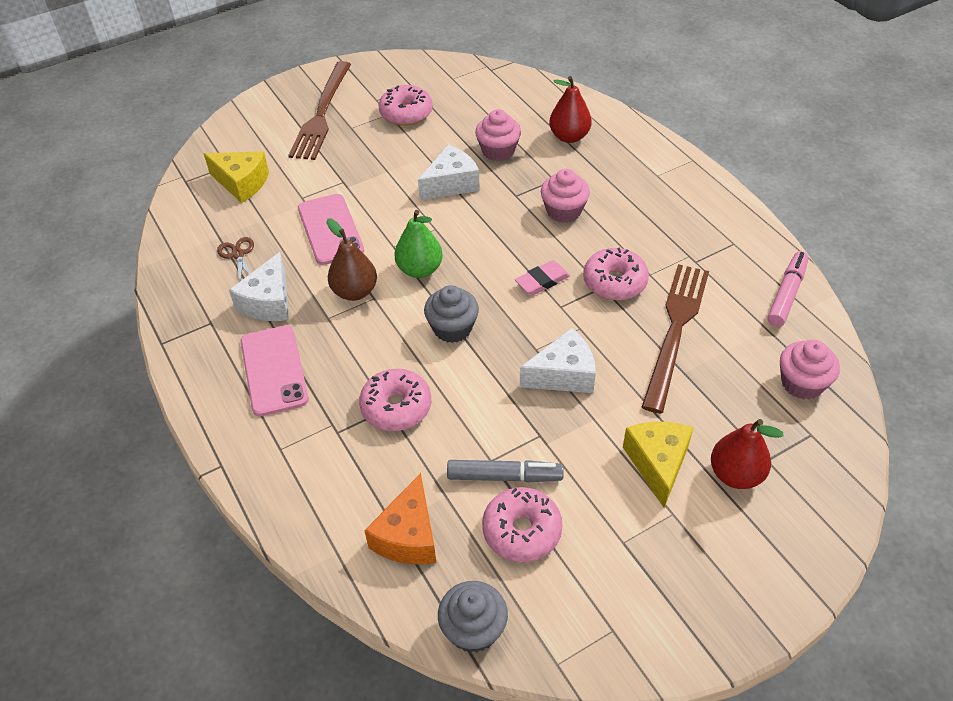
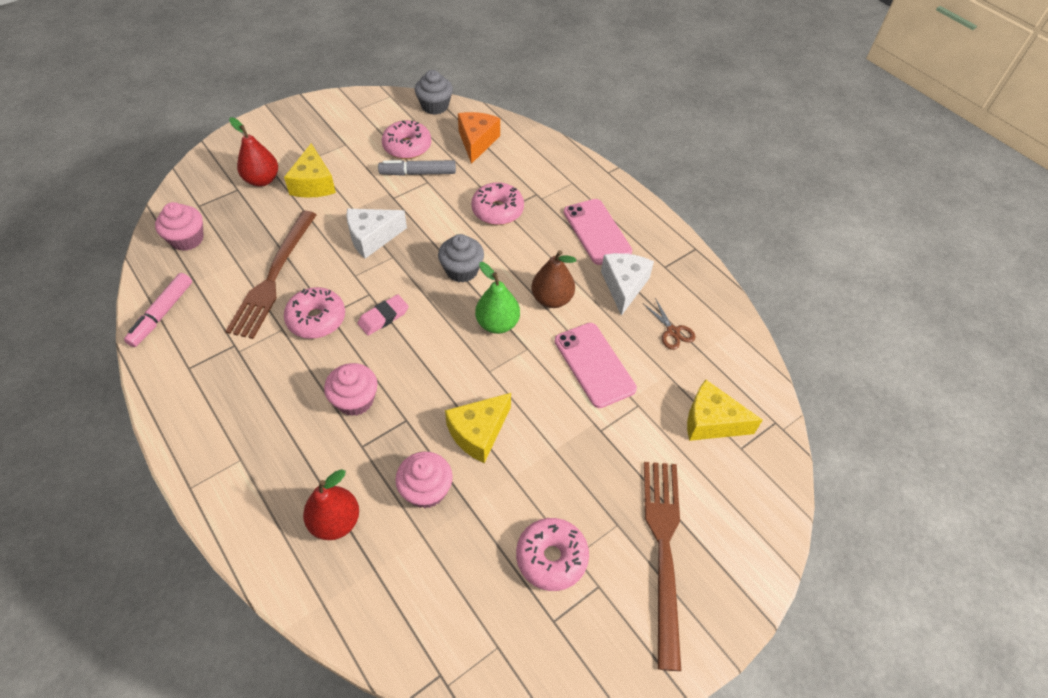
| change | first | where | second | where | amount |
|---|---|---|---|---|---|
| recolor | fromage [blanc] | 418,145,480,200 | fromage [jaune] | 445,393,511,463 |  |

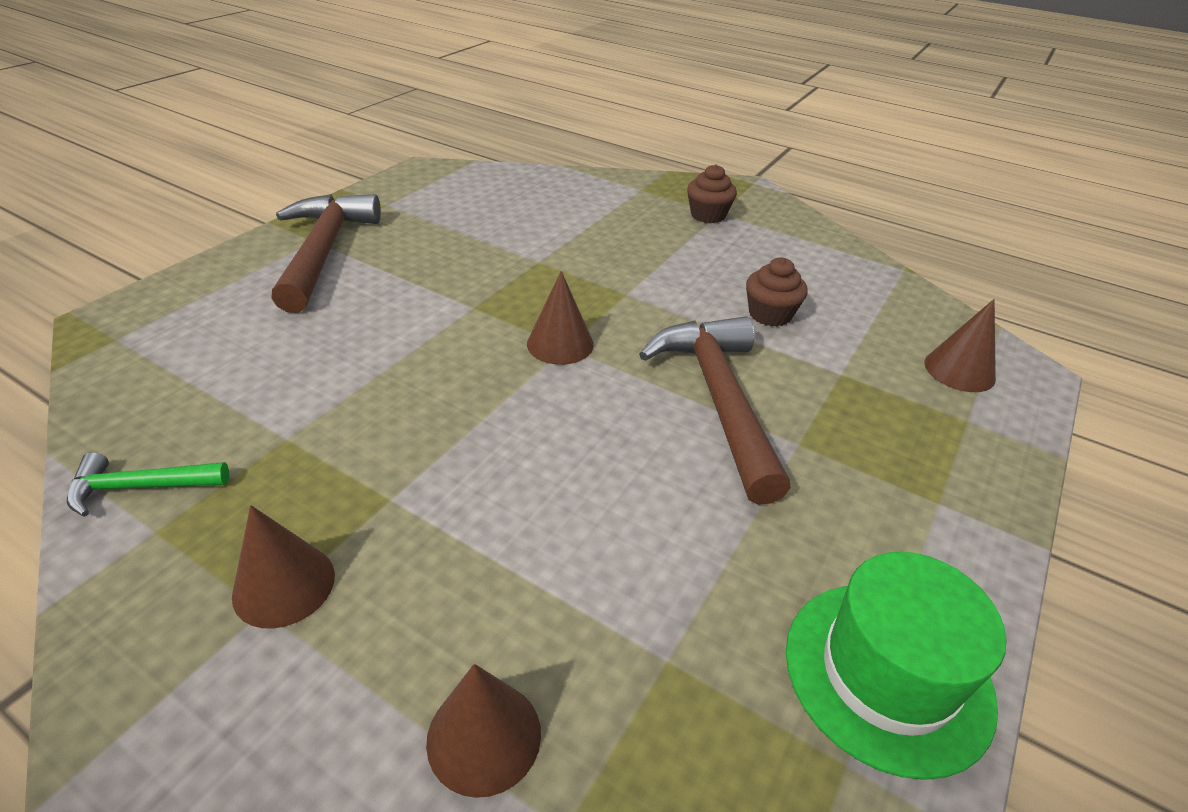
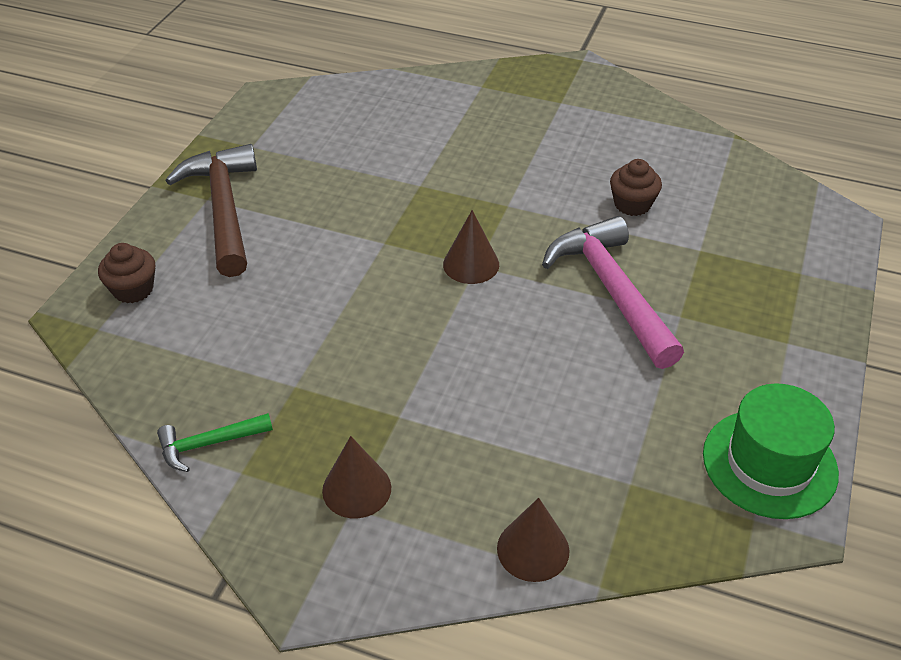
| change | first | where | second | where | amount |
|---|---|---|---|---|---|
| delete | cône [marron] | 924,299,996,392 |  |  |  |
| move | muffin [marron] | 687,164,737,223 |  | 98,243,155,303 |  |
| recolor | marteau [marron] | 639,316,791,505 | marteau [rose] | 542,216,684,369 |  |

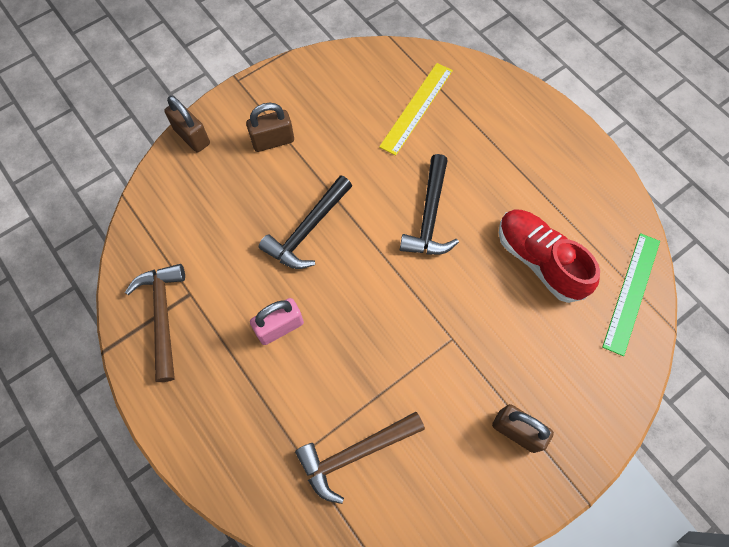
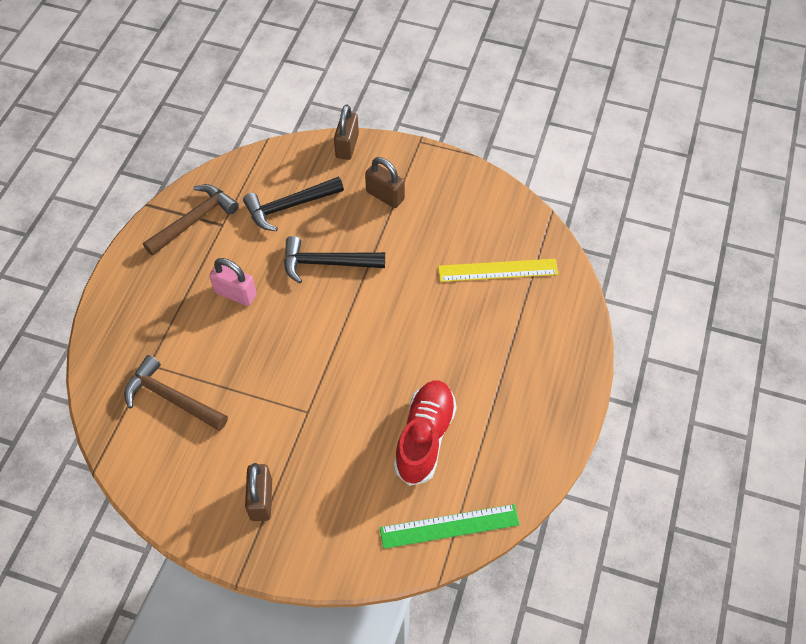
| change | first | where | second | where | amount |
|---|---|---|---|---|---|
| move | marteau [noir] | 400,154,459,255 |  | 243,177,344,231 |  |

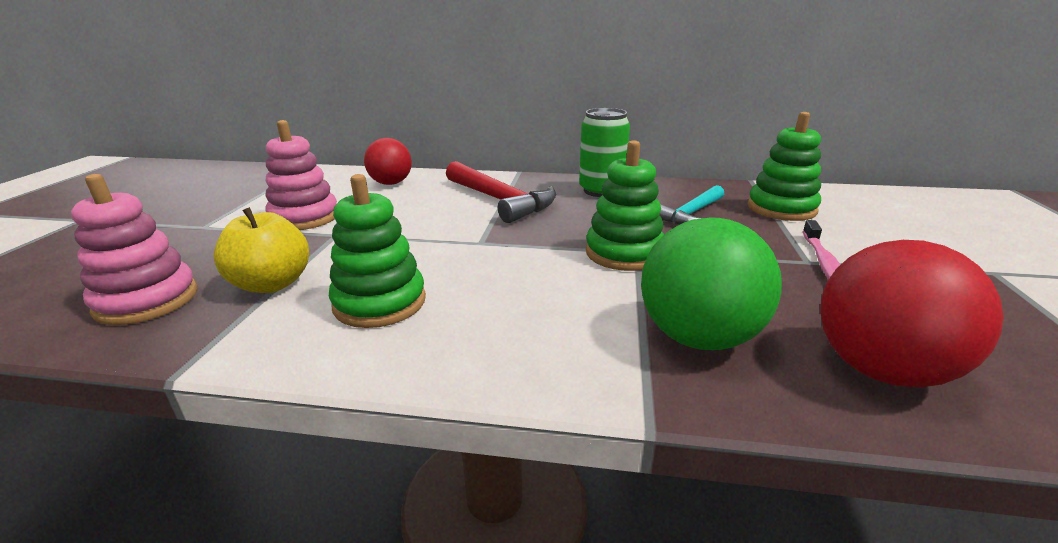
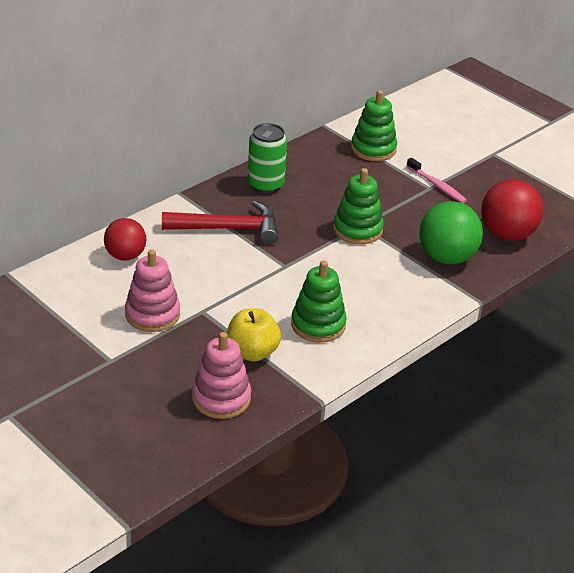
| change | first | where | second | where | amount |
|---|---|---|---|---|---|
| delete | marteau [turquoise] | 659,185,724,225 |  |  |  |

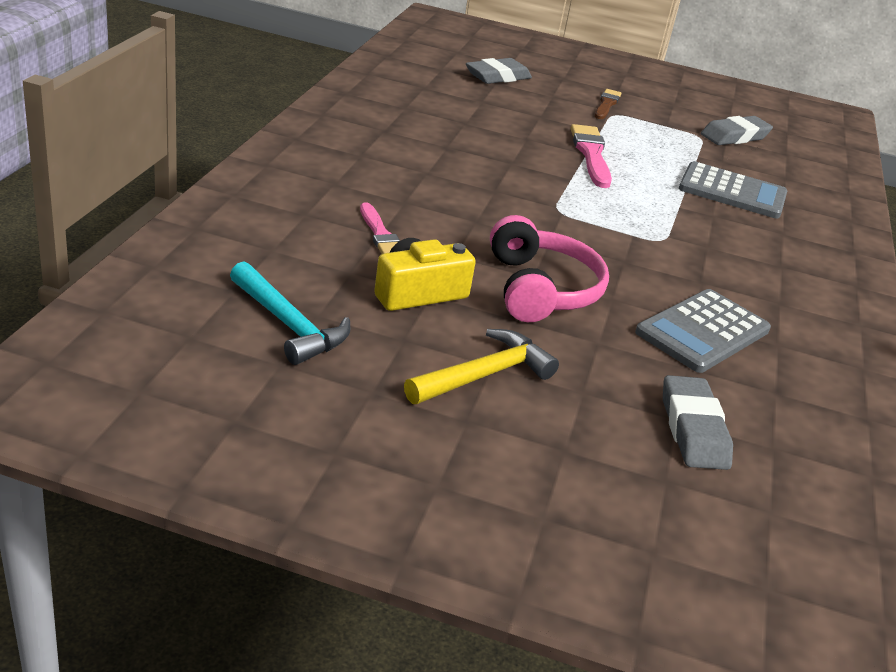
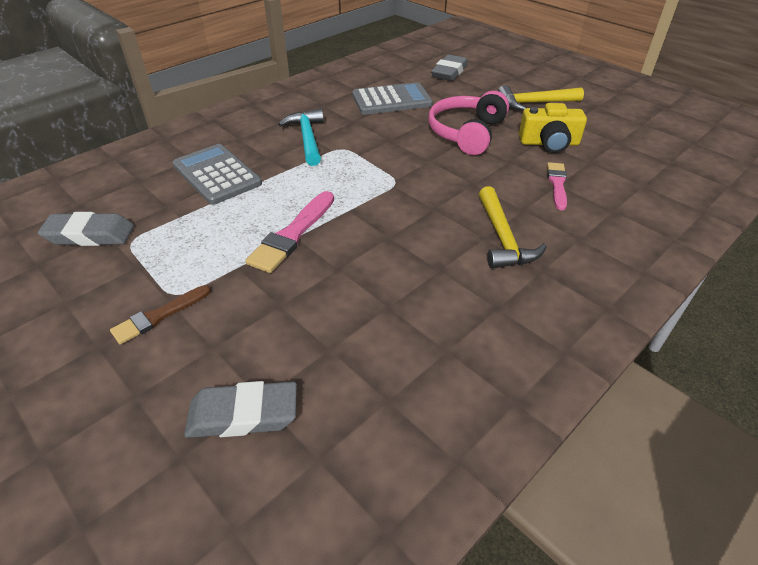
| change | first | where | second | where | amount |
|---|---|---|---|---|---|
| insert |  |  | marteau [jaune] | 479,186,547,269 |  |
| move | marteau [turquoise] | 230,261,350,365 |  | 278,109,324,166 |  |

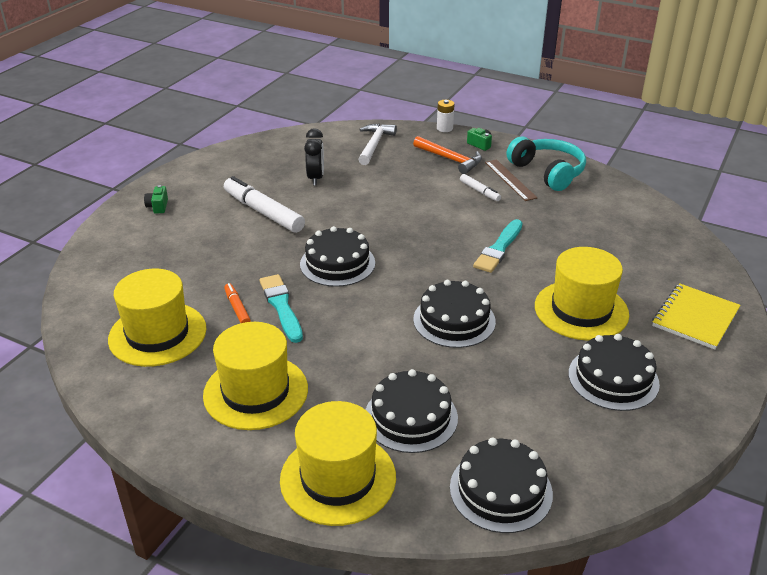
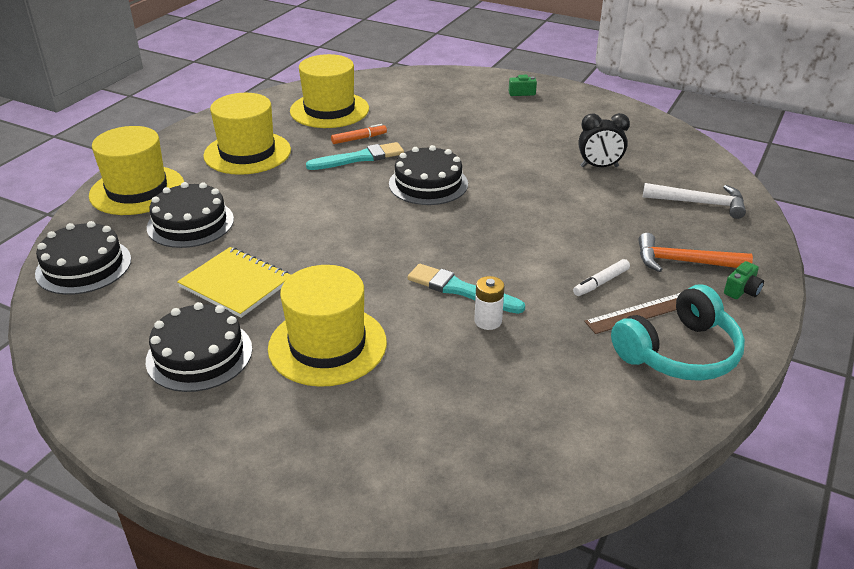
| change | first | where | second | where | amount |
|---|---|---|---|---|---|
| delete | feutre [blanc] | 224,176,305,233 |  |  |  |
| delete | gâteau [noir] | 413,280,496,348 |  |  |  |
| move | pile [blanc] | 437,100,454,132 |  | 474,276,504,330 |  |
| move | carnet [jaune] | 652,283,741,350 |  | 177,247,291,318 |  |
| rotate | marteau [orange] | 413,136,482,174 |  | 638,233,753,272 | 60 degrees clockwise |

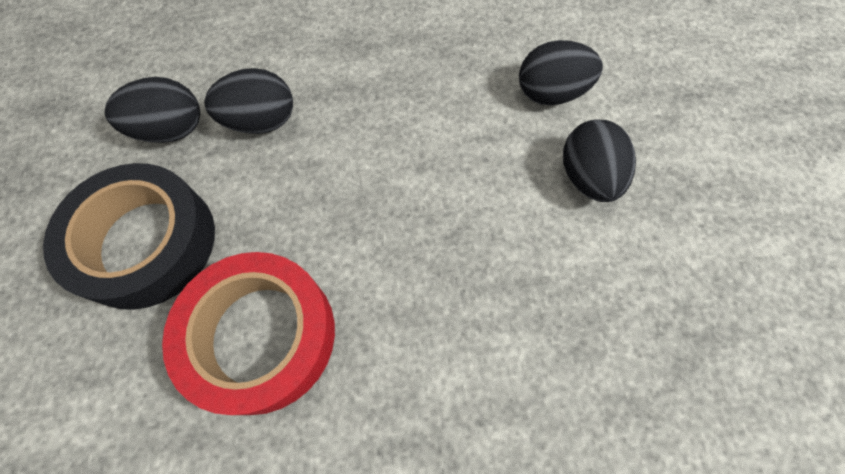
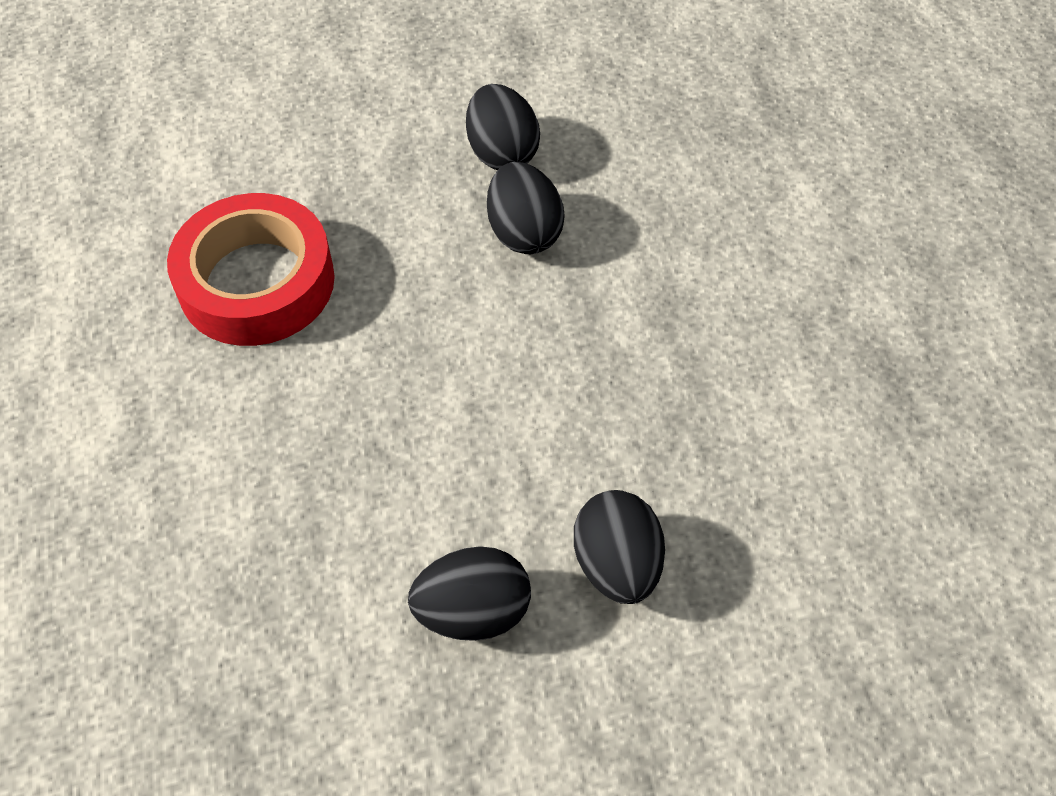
| change | first | where | second | where | amount |
|---|---|---|---|---|---|
| delete | ruban adhésif [noir] | 43,163,215,310 |  |  |  |

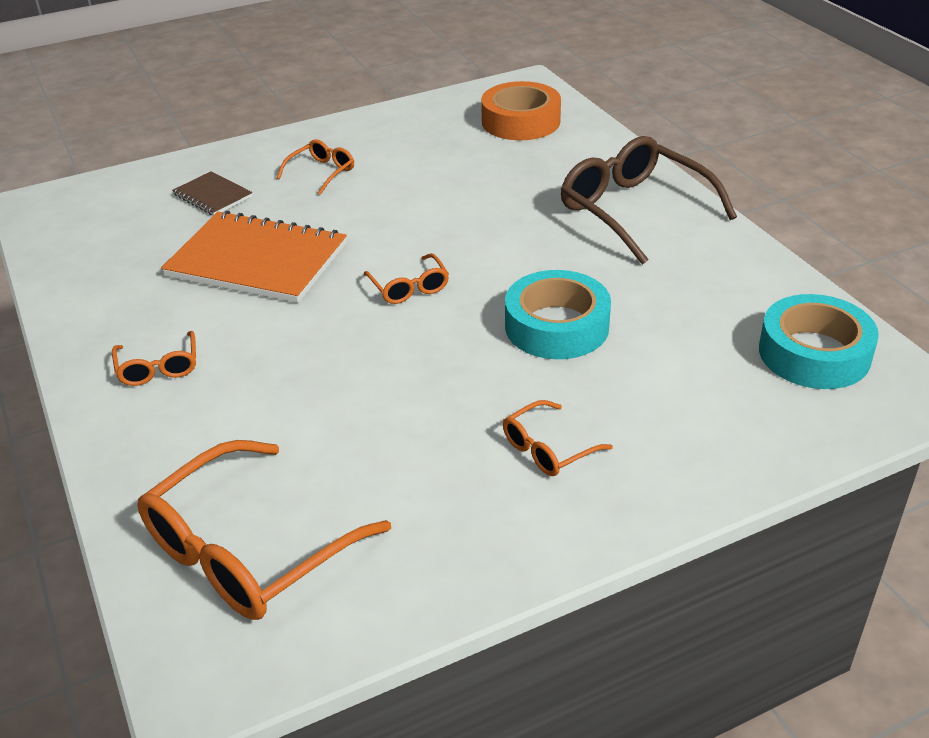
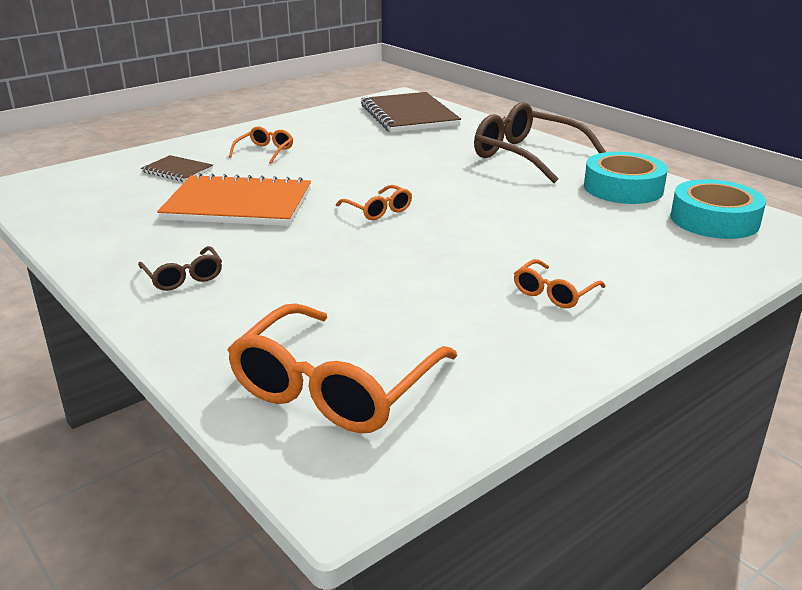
| change | first | where | second | where | amount |
|---|---|---|---|---|---|
| move | ruban adhésif [turquoise] | 505,270,611,359 |  | 584,152,668,204 |  |
| replace | ruban adhésif [orange] | 481,81,561,140 | carnet [marron] | 361,92,461,133 |  |
| recolor | lunettes [orange] | 112,331,196,386 | lunettes [marron] | 138,246,222,291 |  |

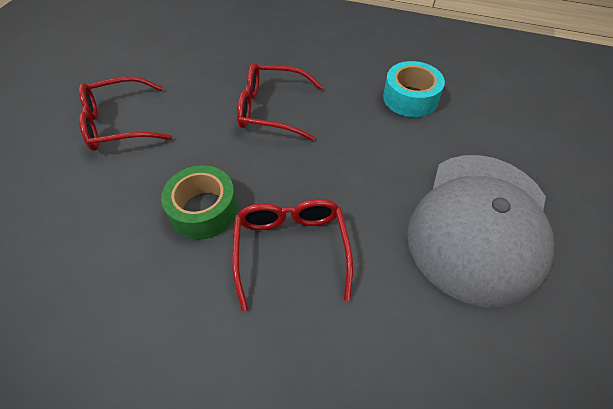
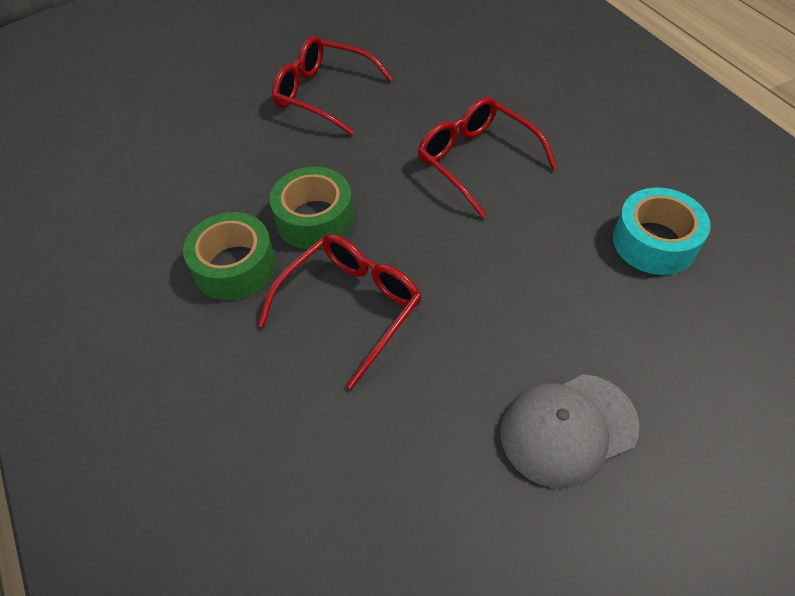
| change | first | where | second | where | amount |
|---|---|---|---|---|---|
| insert |  |  | ruban adhésif [vert] | 183,212,276,301 |  |
| resize | casquette [gris] | 407,155,554,307 |  | 500,374,639,488 | x0.56 |

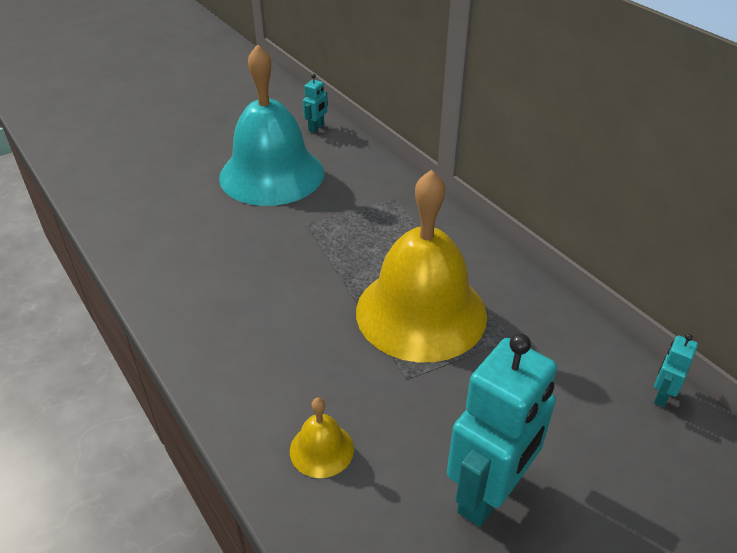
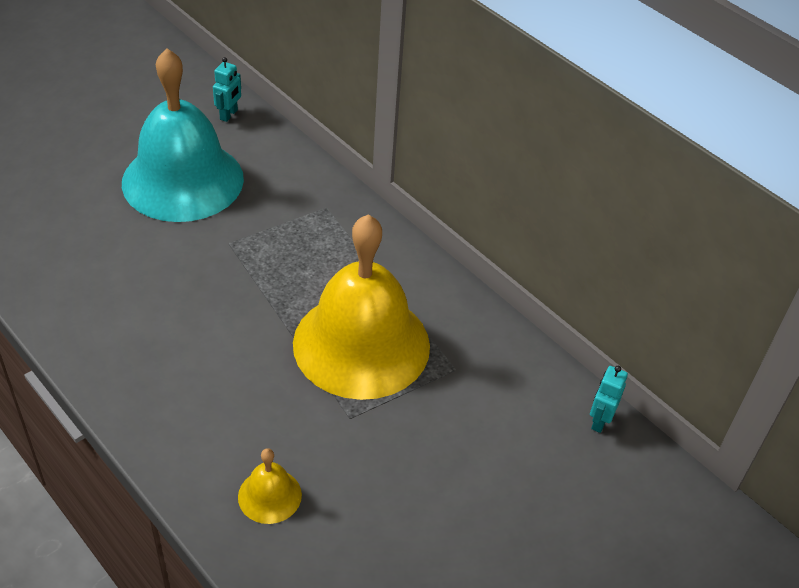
| change | first | where | second | where | amount |
|---|---|---|---|---|---|
| delete | robot [turquoise] | 447,334,557,527 |  |  |  |

